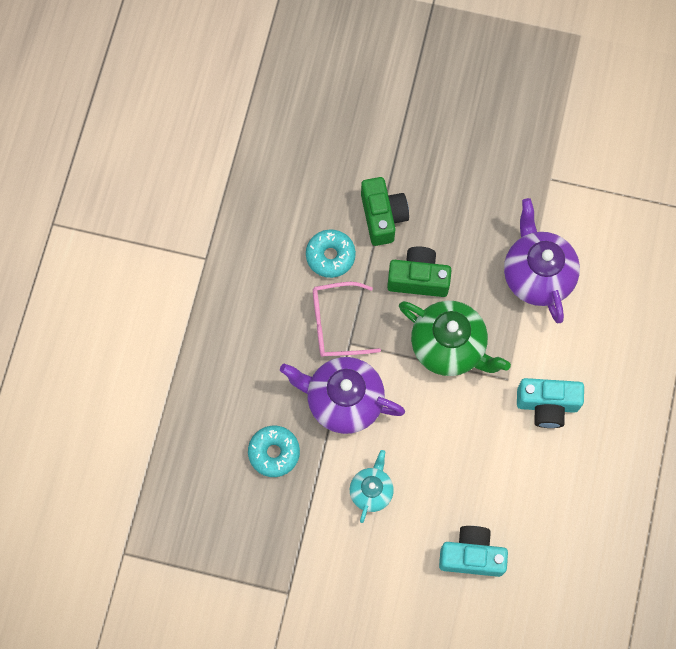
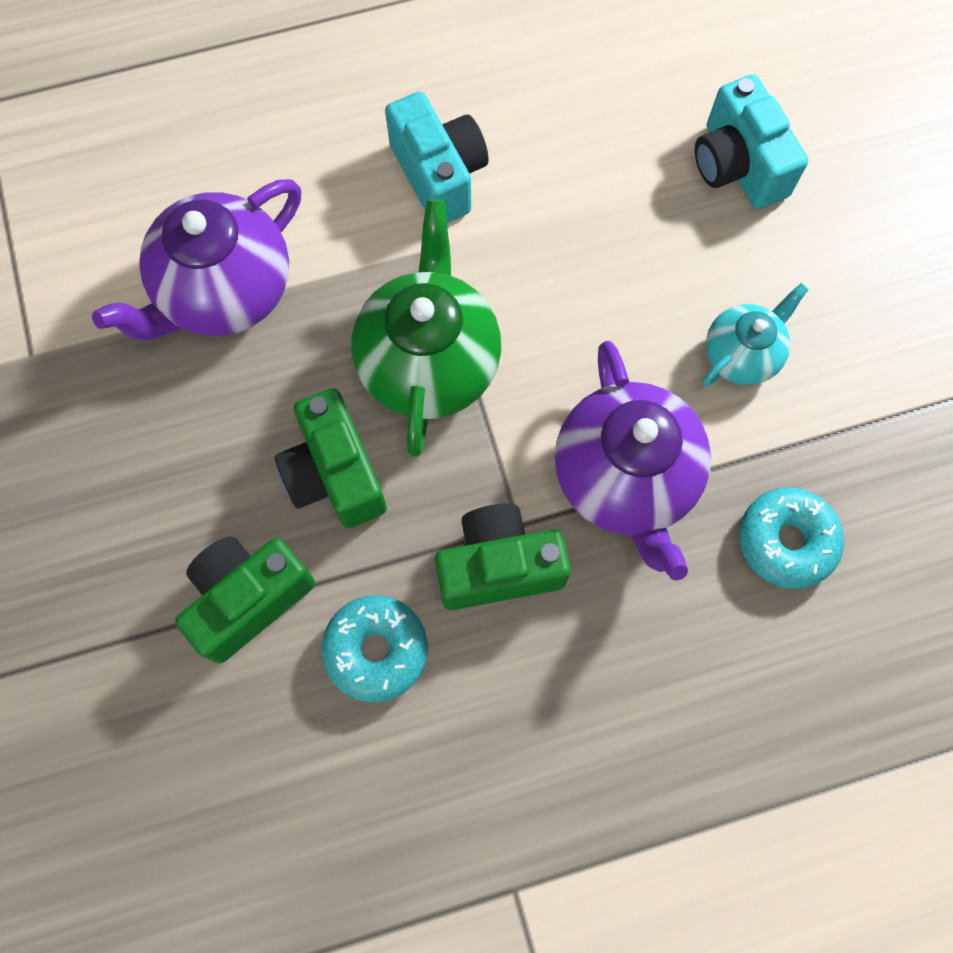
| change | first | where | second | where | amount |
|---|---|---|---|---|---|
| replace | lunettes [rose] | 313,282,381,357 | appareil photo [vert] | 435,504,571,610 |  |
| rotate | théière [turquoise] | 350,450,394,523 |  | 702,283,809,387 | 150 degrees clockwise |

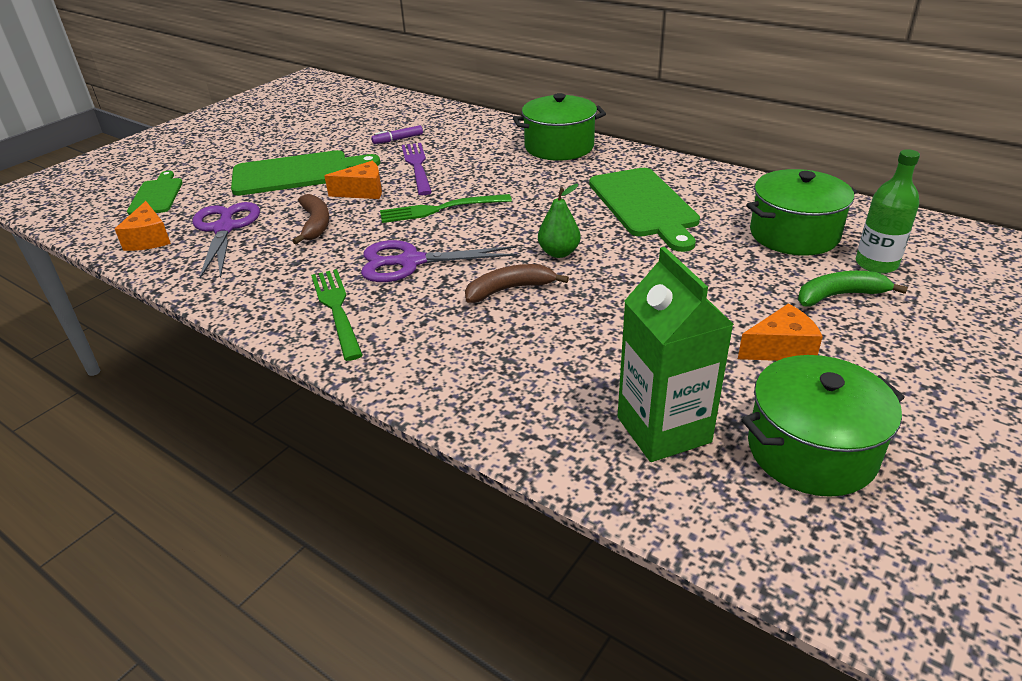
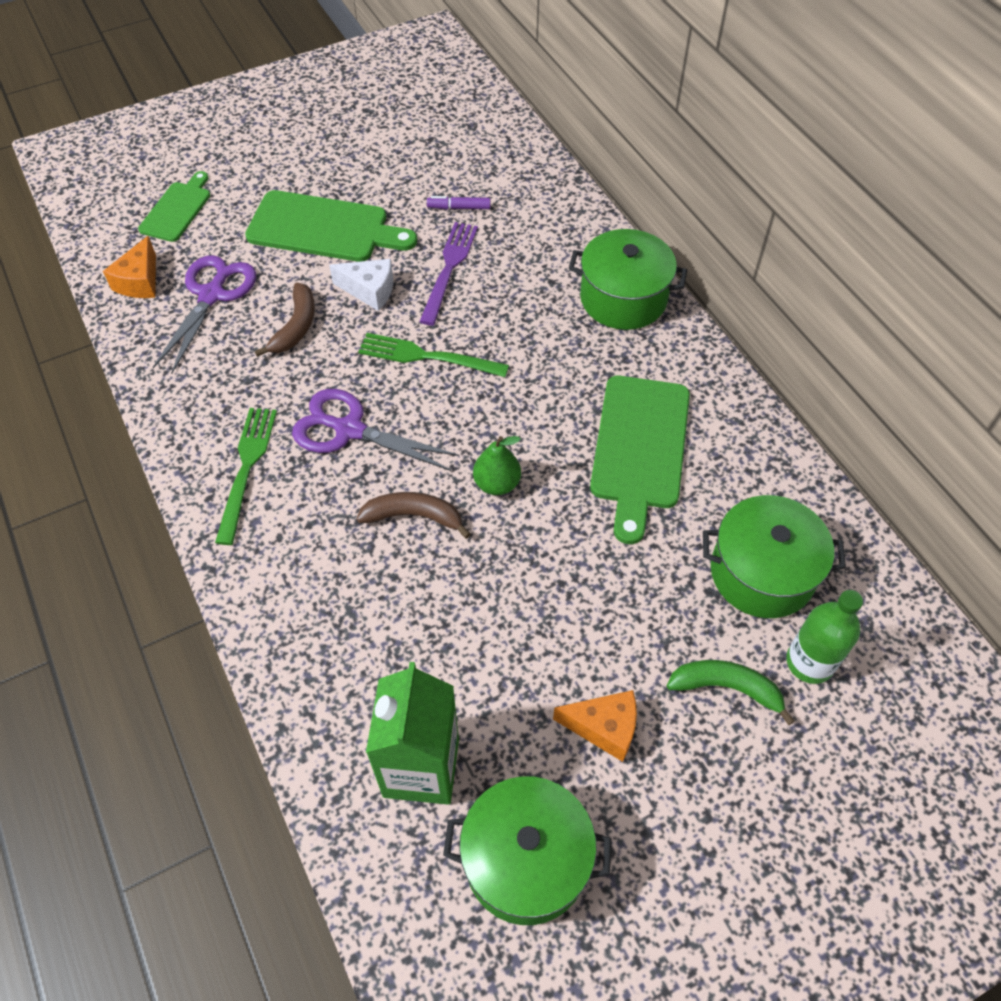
| change | first | where | second | where | amount |
|---|---|---|---|---|---|
| recolor | fromage [orange] | 324,161,382,199 | fromage [blanc] | 329,259,393,311 |  |

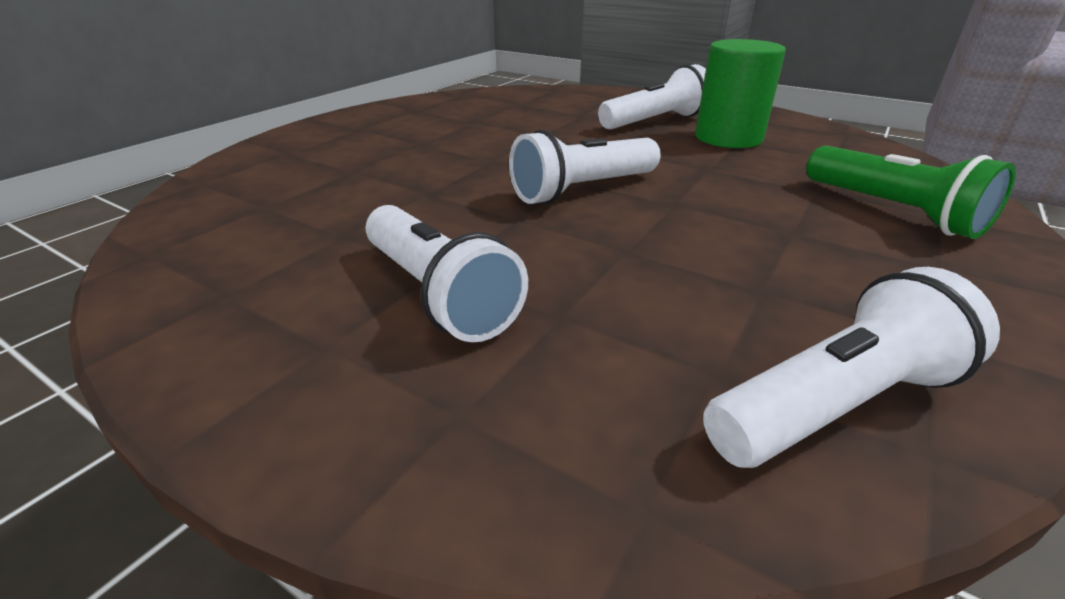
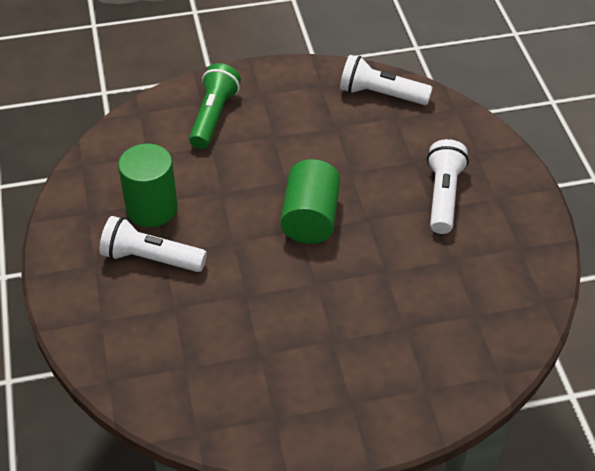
| change | first | where | second | where | amount |
|---|---|---|---|---|---|
| replace | lampe de poche [blanc] | 509,129,661,204 | cylindre [vert] | 280,159,340,244 |  |

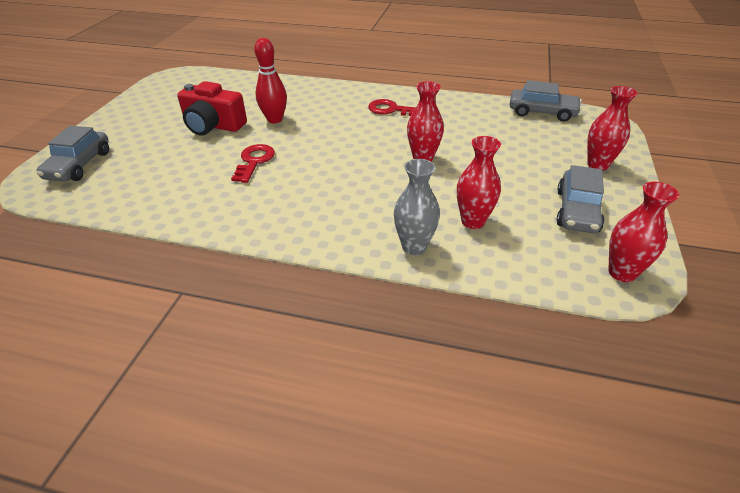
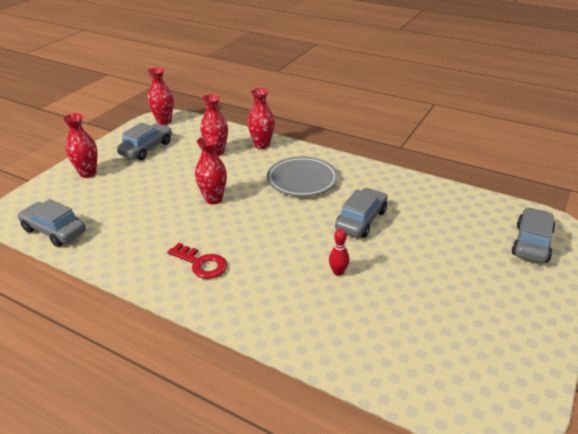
| change | first | where | second | where | amount |
|---|---|---|---|---|---|
| delete | appareil photo [rouge] | 177,81,247,136 |  |  |  |
| insert |  |  | assiette [gris] | 267,157,338,196 |  |
| replace | clé [rouge] | 231,144,275,183 | voiture [gris] | 335,188,387,238 |  |
| recolor | vase [gris] | 394,159,440,255 | vase [rouge] | 247,88,275,149 |  |
| resize | quille [rouge] | 254,38,287,124 |  | 329,229,350,276 | x0.58 |

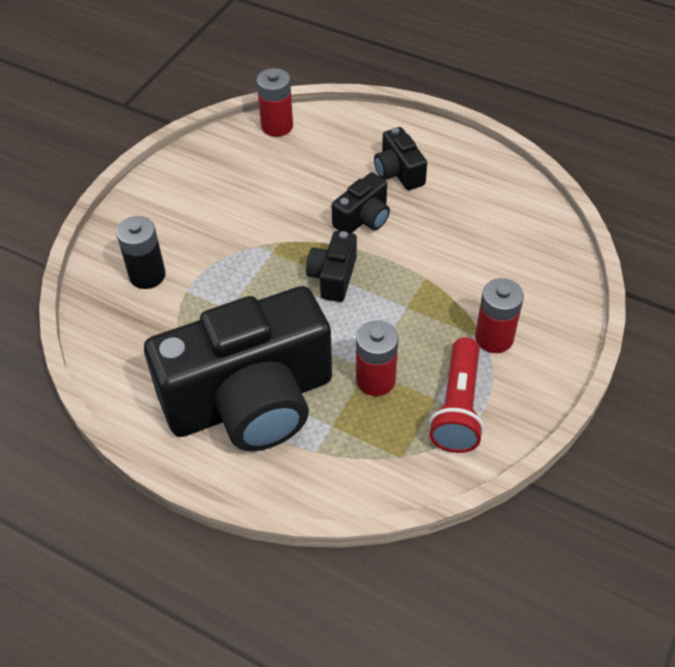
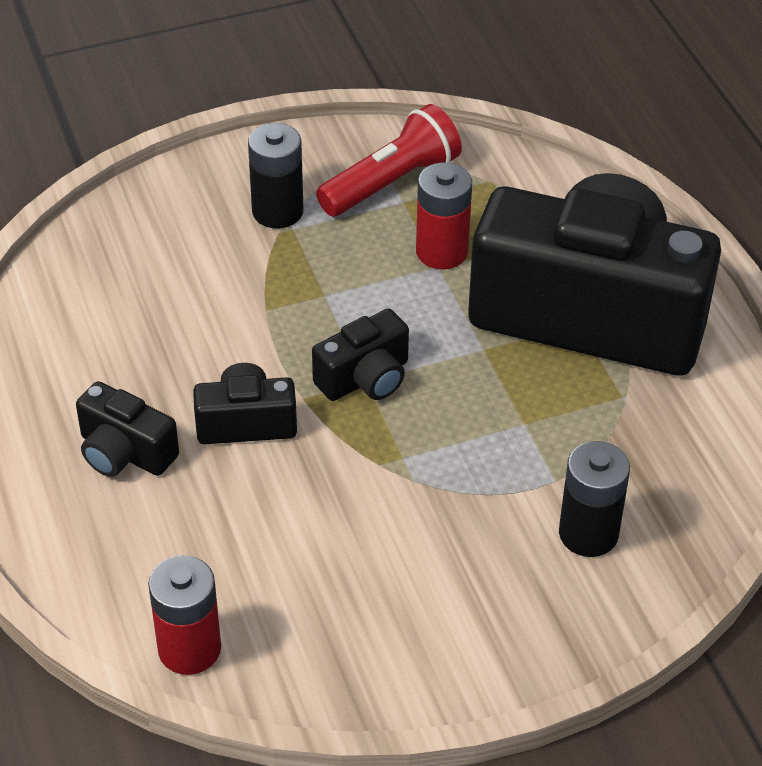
| change | first | where | second | where | amount |
|---|---|---|---|---|---|
| recolor | pile [rouge] | 475,278,524,353 | pile [noir] | 248,123,303,228 |  |
| rotate | appareil photo [noir] | 374,127,427,190 |  | 76,381,179,477 | 105 degrees clockwise |

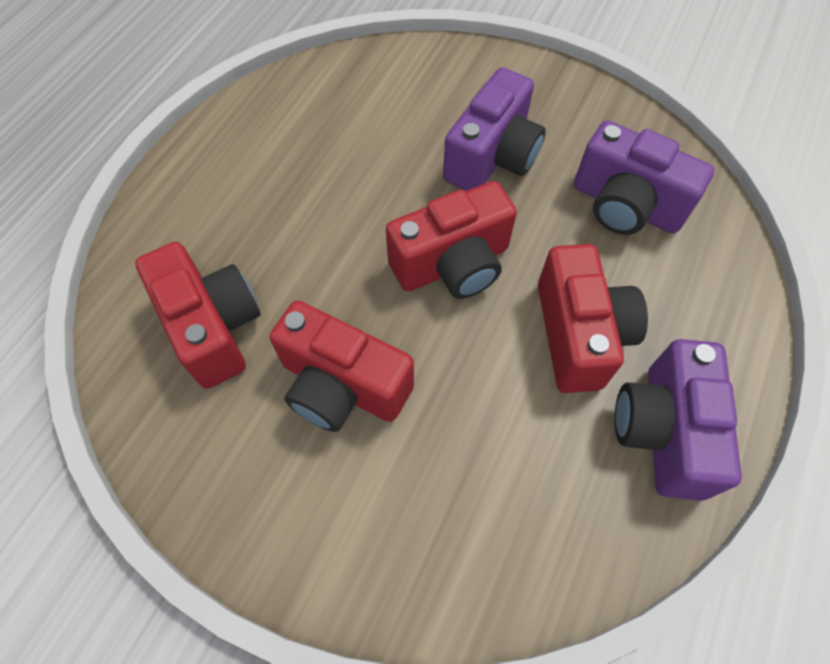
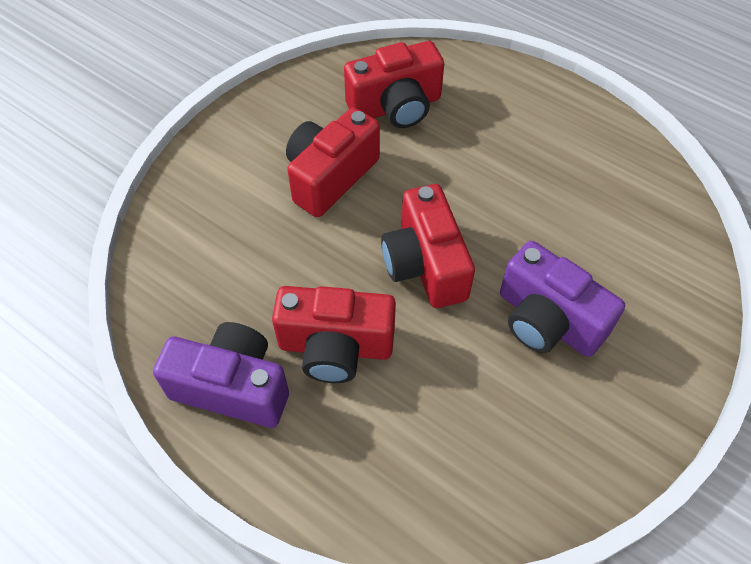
| change | first | where | second | where | amount |
|---|---|---|---|---|---|
| delete | appareil photo [violet] | 574,120,714,235 |  |  |  |

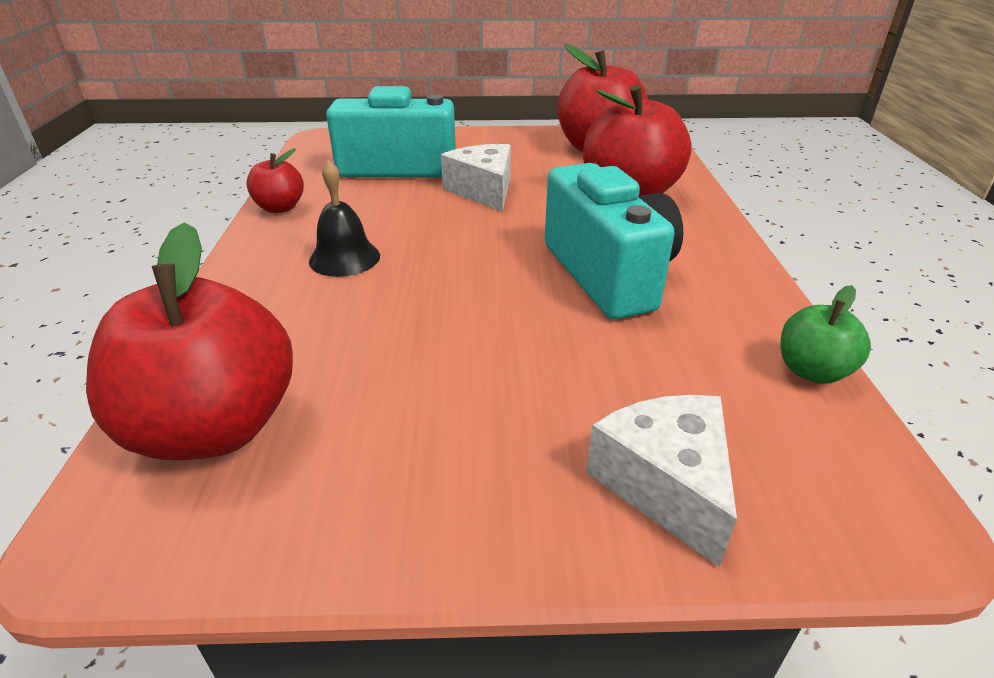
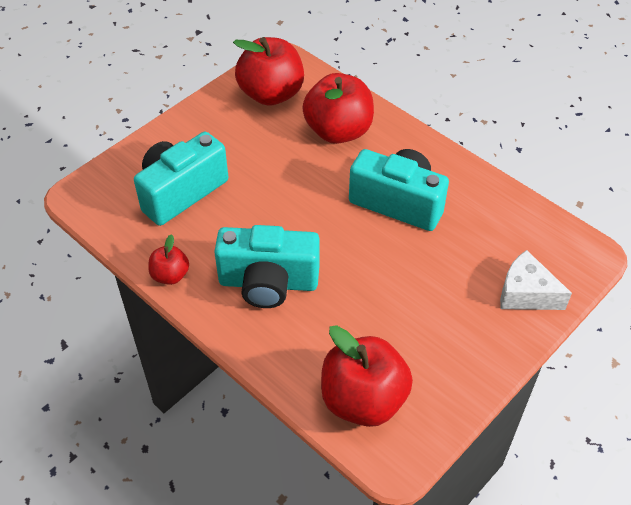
| change | first | where | second | where | amount |
|---|---|---|---|---|---|
| delete | fromage [blanc] | 441,144,511,212 |  |  |  |
| delete | pomme [vert] | 780,285,871,384 |  |  |  |
| replace | cloche [noir] | 309,160,380,277 | appareil photo [turquoise] | 214,225,320,308 |  |

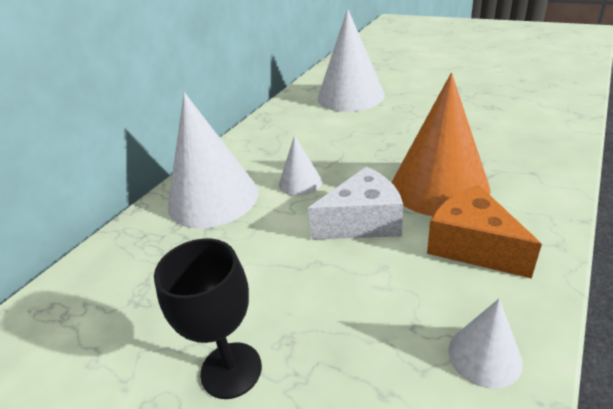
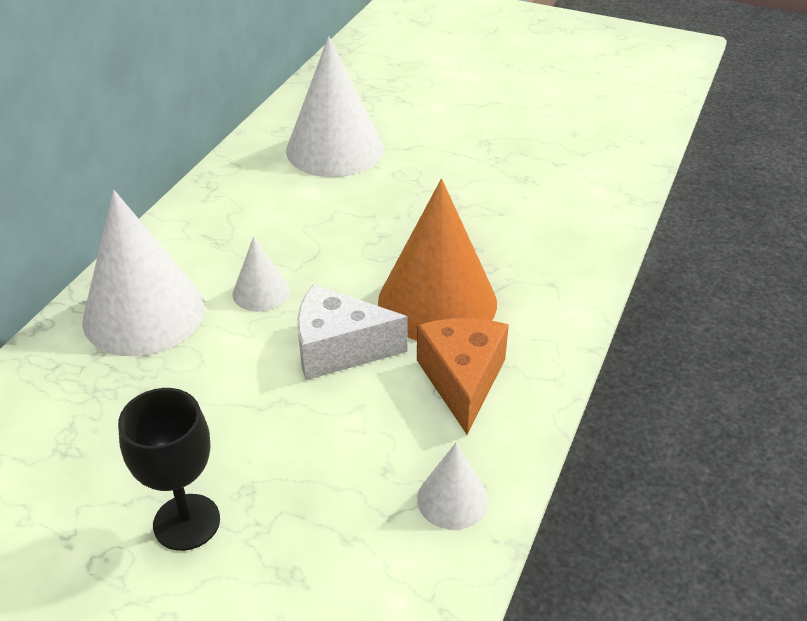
| change | first | where | second | where | amount |
|---|---|---|---|---|---|
| rotate | fromage [blanc] | 308,166,403,240 |  | 297,284,408,380 | 150 degrees counterclockwise |
| rotate | fromage [orange] | 427,185,542,279 |  | 417,318,509,434 | 45 degrees clockwise |

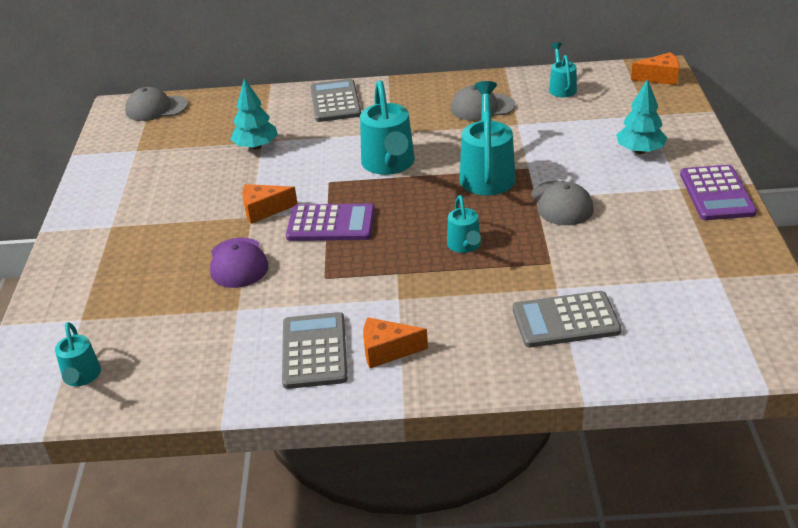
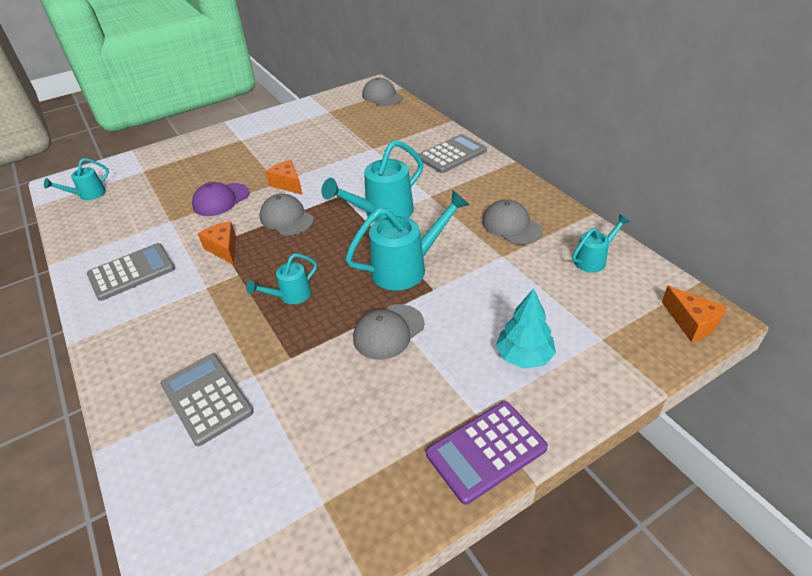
| change | first | where | second | where | amount |
|---|---|---|---|---|---|
| delete | arbre [turquoise] | 231,78,278,150 |  |  |  |
| move | fromage [orange] | 363,317,428,368 |  | 198,221,236,265 |  |
| replace | calculatrice [violet] | 286,204,375,241 | casquette [gris] | 260,194,314,236 |  |

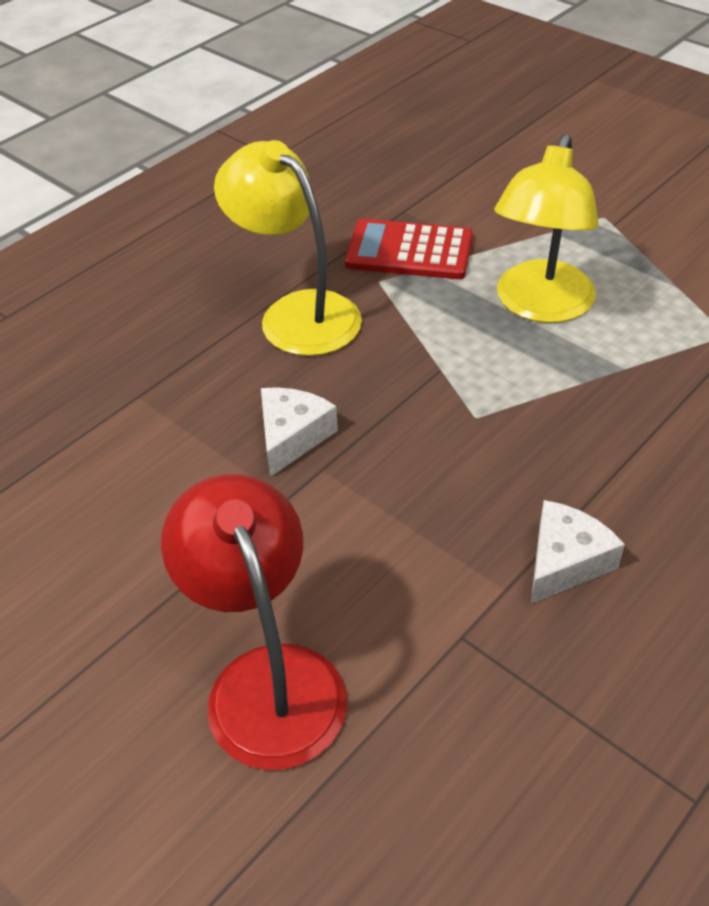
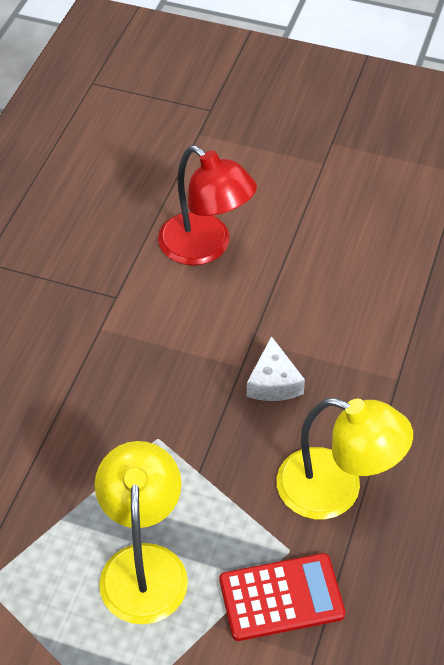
| change | first | where | second | where | amount |
|---|---|---|---|---|---|
| delete | fromage [blanc] | 531,500,625,604 |  |  |  |

